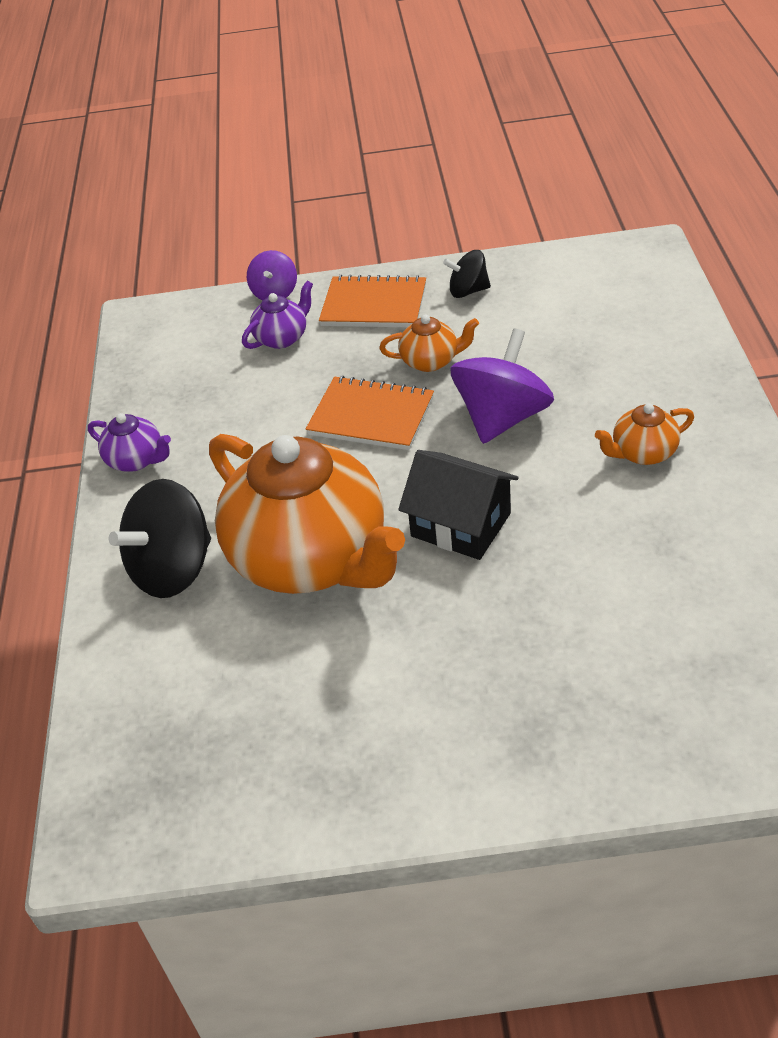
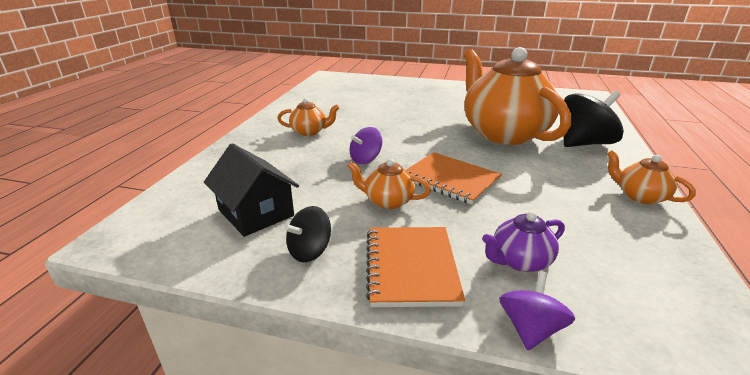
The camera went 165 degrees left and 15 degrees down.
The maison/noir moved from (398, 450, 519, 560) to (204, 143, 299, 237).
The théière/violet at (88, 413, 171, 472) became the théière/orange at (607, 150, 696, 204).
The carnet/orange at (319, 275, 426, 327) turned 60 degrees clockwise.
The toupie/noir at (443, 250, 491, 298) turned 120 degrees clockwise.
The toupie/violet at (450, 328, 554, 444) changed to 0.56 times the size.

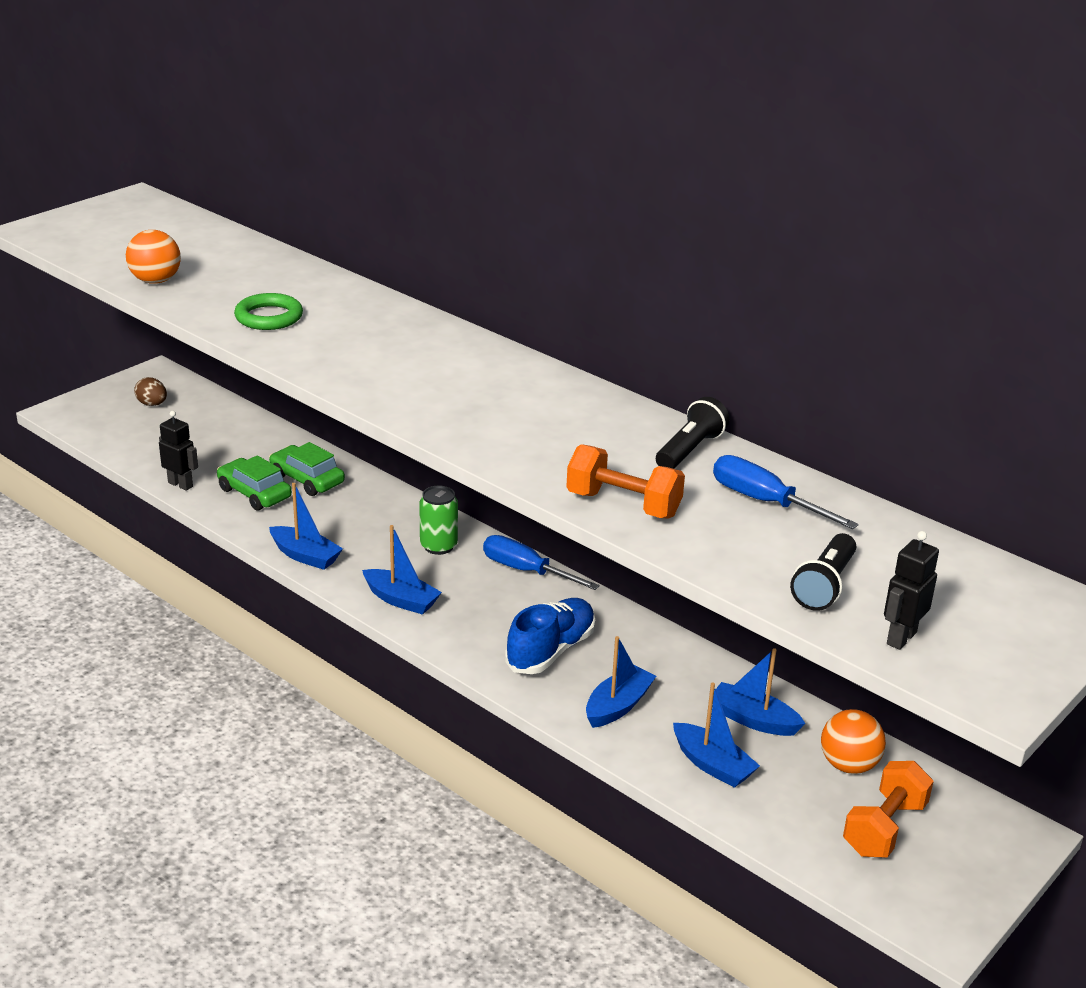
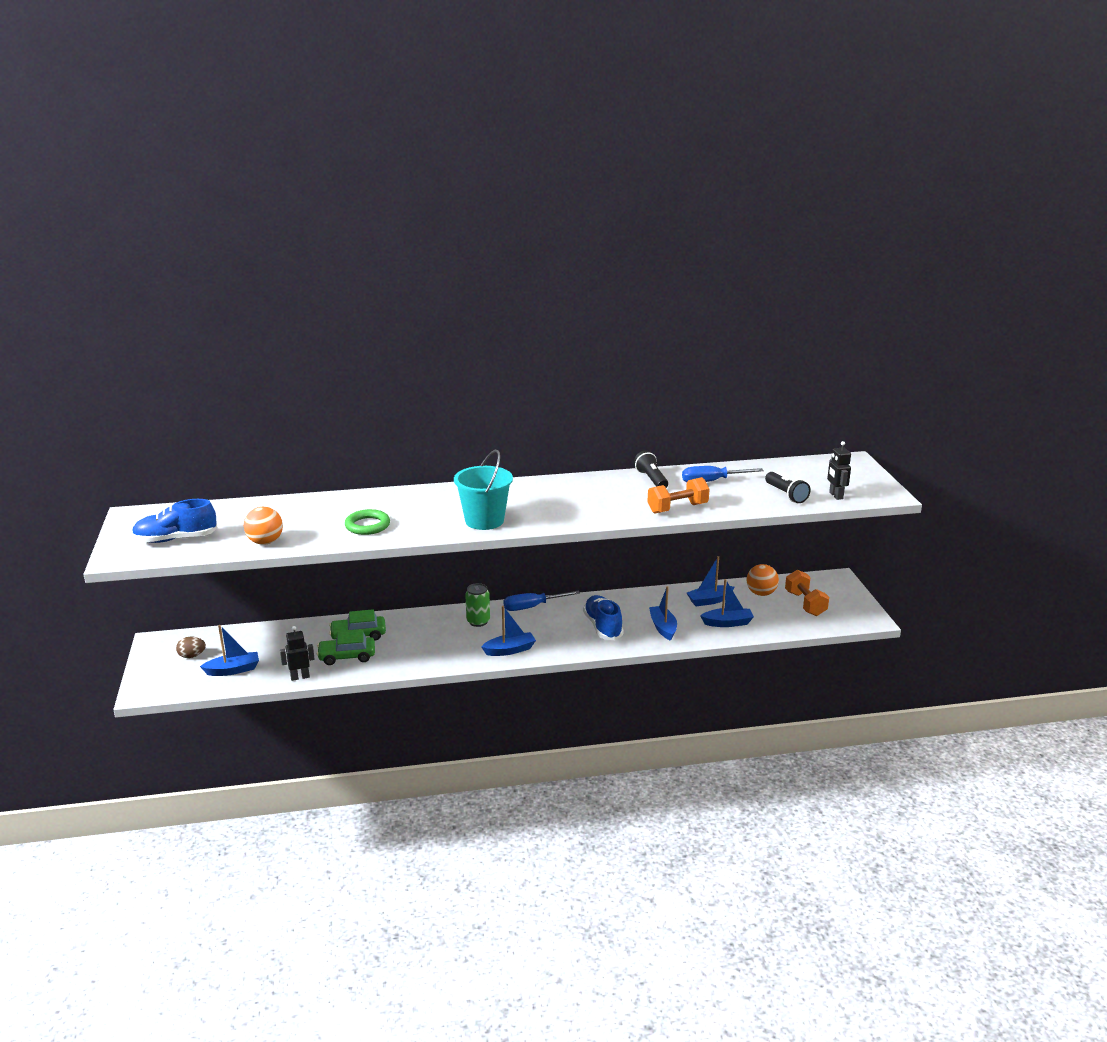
The camera went 50 degrees left and 5 degrees down.
The chaussure/bleu at (132, 499, 218, 543) appeared.
The seau/turquoise at (454, 450, 513, 530) appeared.
The bateau/bleu moved from (269, 483, 343, 570) to (200, 625, 259, 676).

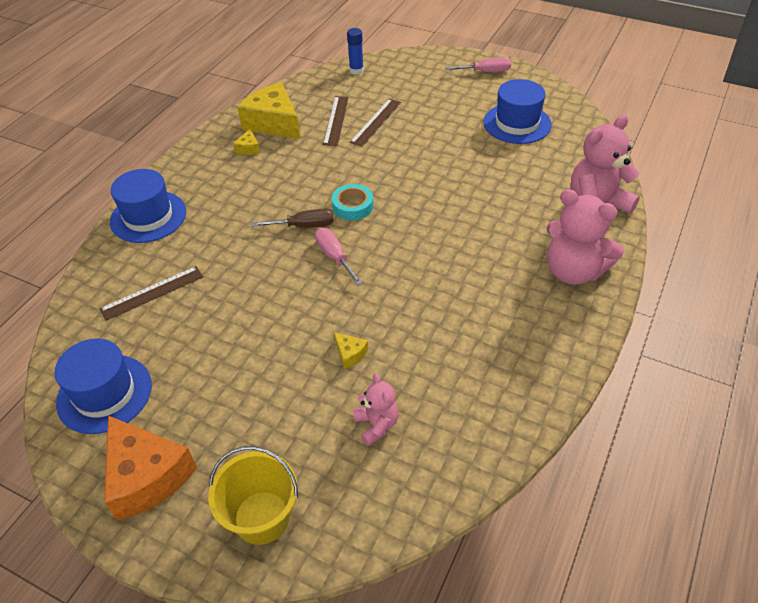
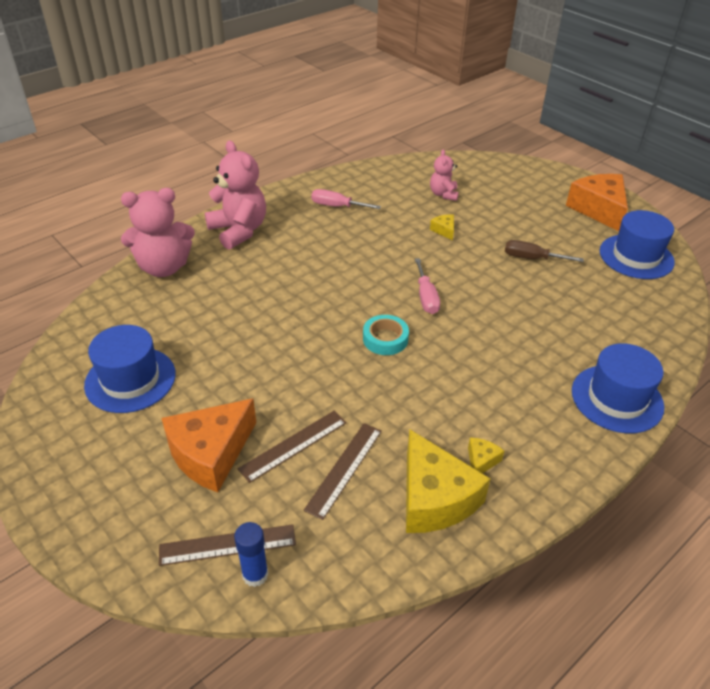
The camera went 160 degrees left and 5 degrees down.
The seau/jaune at (208, 446, 298, 545) disappeared.
The fromage/orange at (161, 398, 256, 492) appeared.
The règle/marron moved from (100, 266, 203, 321) to (159, 524, 296, 566).
The tournevis/marron moved from (252, 209, 333, 228) to (505, 240, 584, 262).
The tournevis/rose moved from (445, 57, 511, 72) to (311, 189, 381, 209).

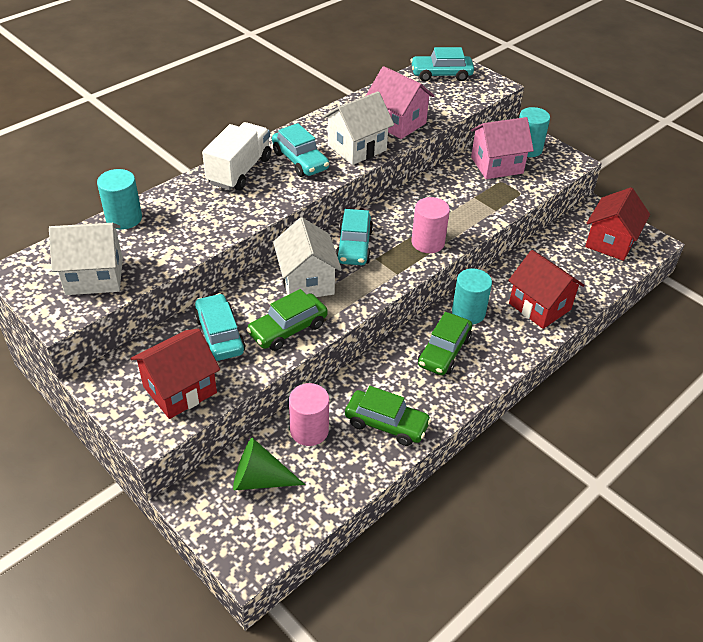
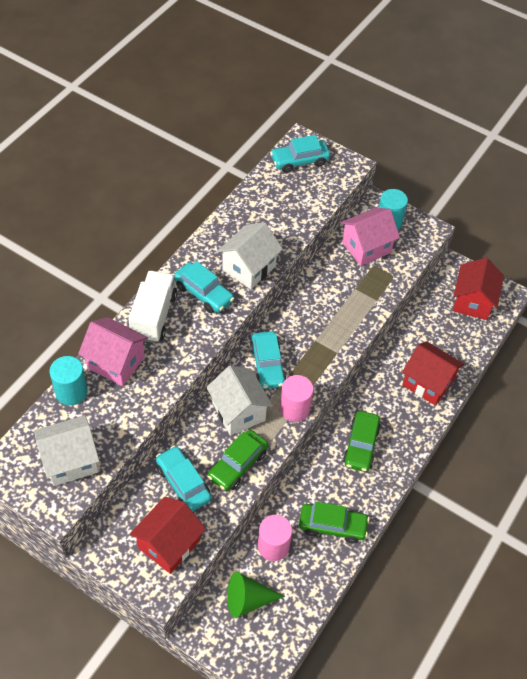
The camera went 15 degrees left and 10 degrees up.
The cylindre/turquoise at (452, 269, 492, 324) disappeared.
The maison/rose moved from (366, 66, 435, 139) to (78, 317, 148, 386).
The cylindre/rose moved from (411, 197, 450, 253) to (280, 375, 313, 422).

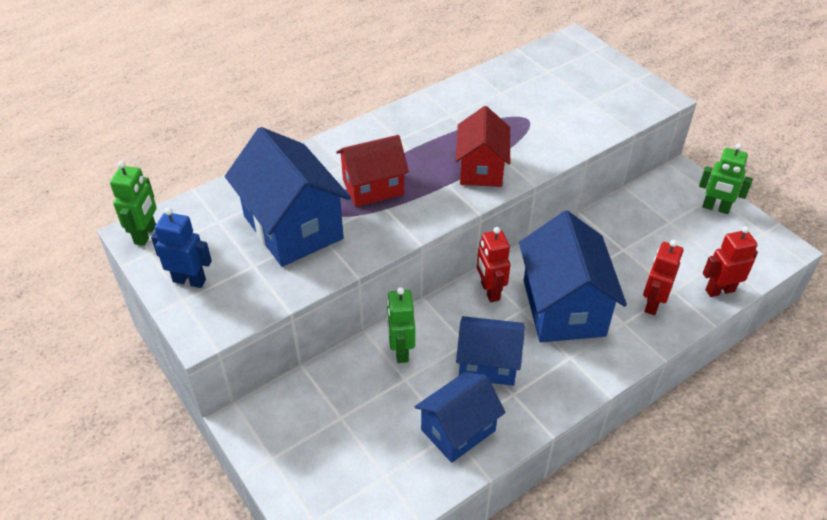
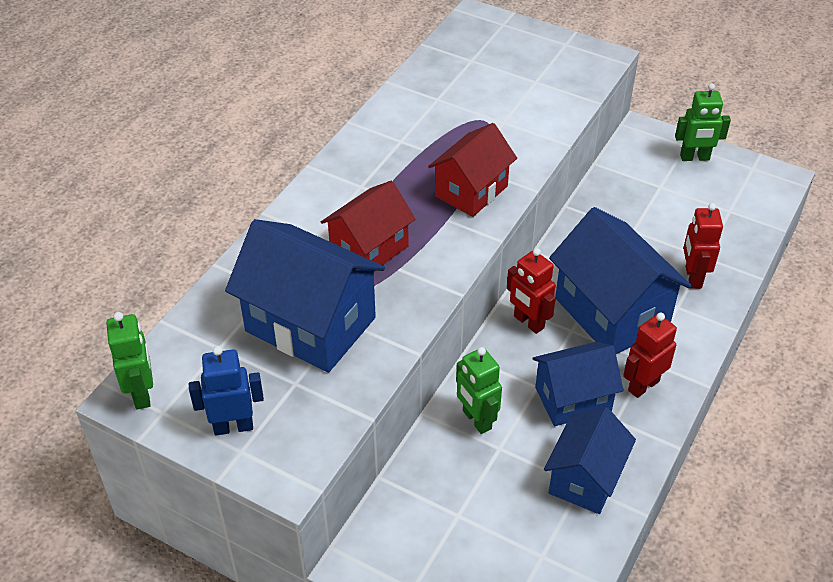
The camera went 25 degrees left and 0 degrees up.
The robot/rouge moved from (703, 226, 758, 297) to (623, 313, 677, 398).
The maison/rouge at (456, 106, 510, 187) turned 60 degrees clockwise.

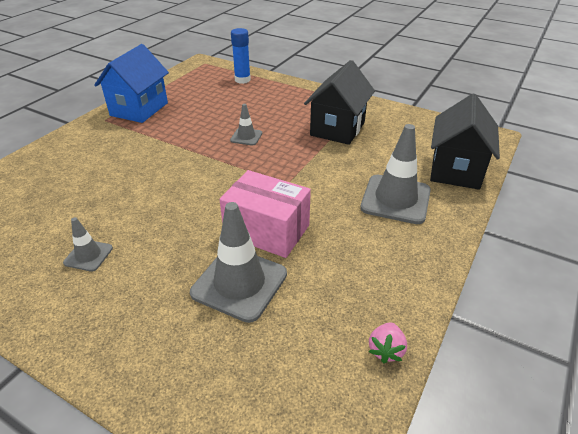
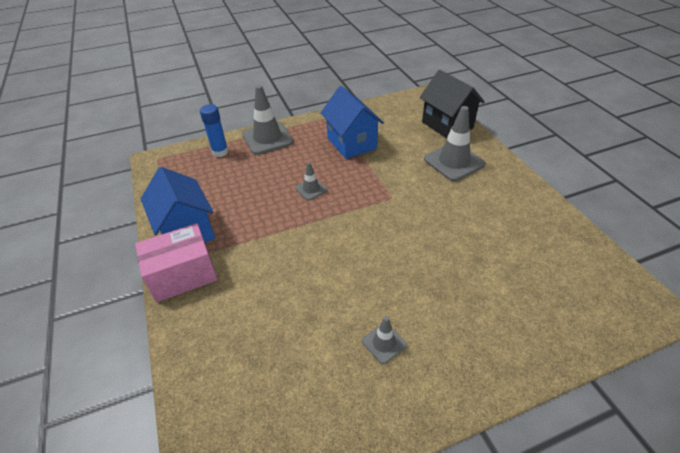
The camera went 50 degrees left and 5 degrees up.
The fraise/rose at (369, 322, 407, 364) disappeared.
The cône de chantier/gris moved from (190, 202, 287, 323) to (242, 85, 293, 155).
The boîte/rose moved from (219, 170, 311, 258) to (135, 223, 218, 302).
The maison/noir at (304, 60, 375, 145) became the maison/bleu at (320, 86, 384, 159).

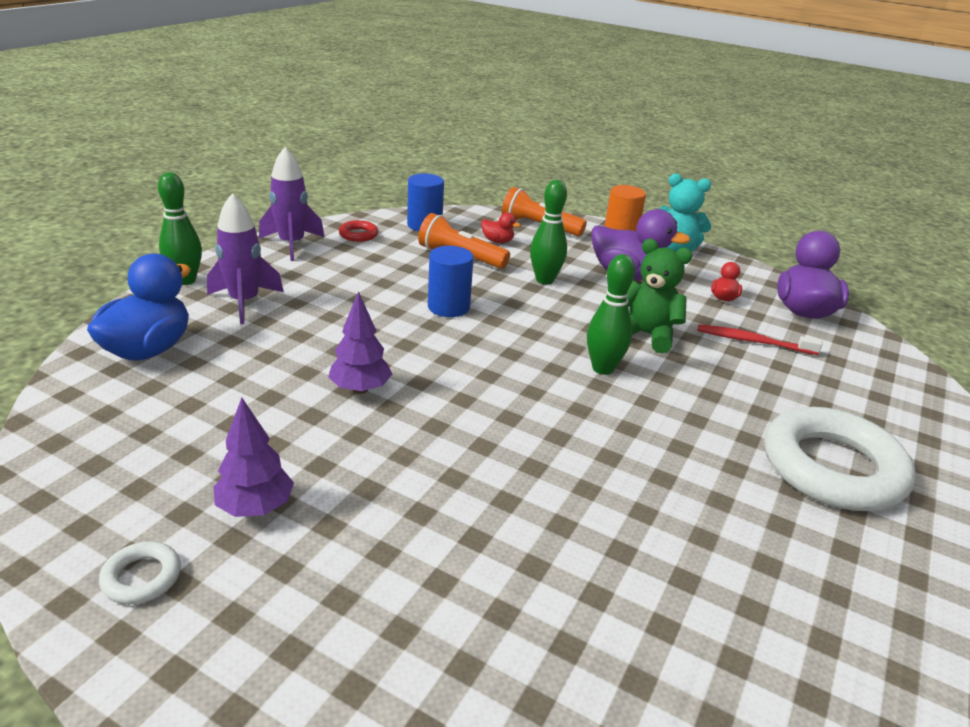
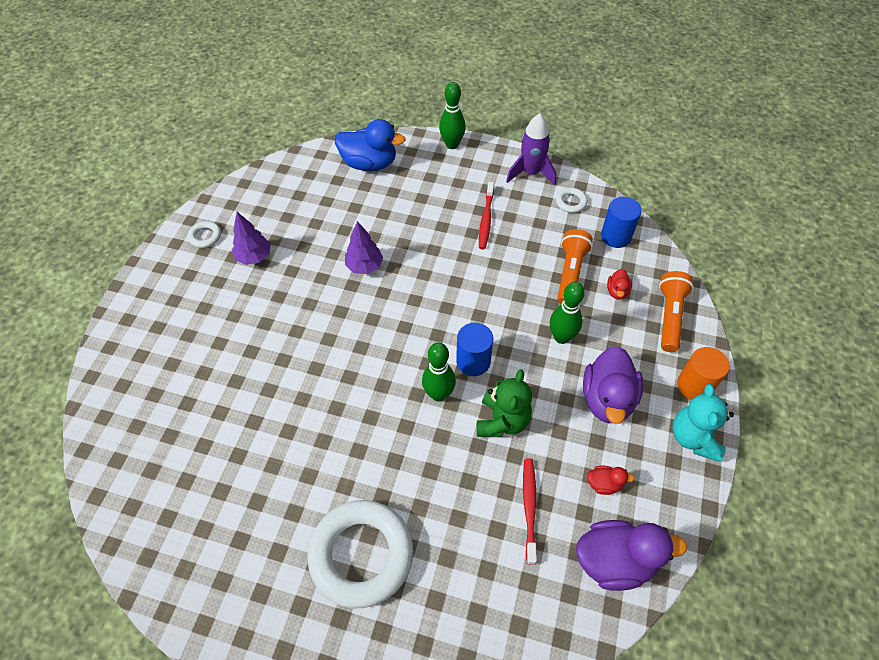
The camera went 80 degrees right and 25 degrees up.
The fusée/violet at (207, 193, 284, 324) disappeared.
The brosse à dents/rouge at (479, 182, 494, 249) appeared.
The cylindre/bleu moved from (428, 246, 473, 317) to (456, 322, 494, 376).
The anneau/rouge at (339, 220, 378, 242) became the anneau/blanc at (556, 188, 587, 213).

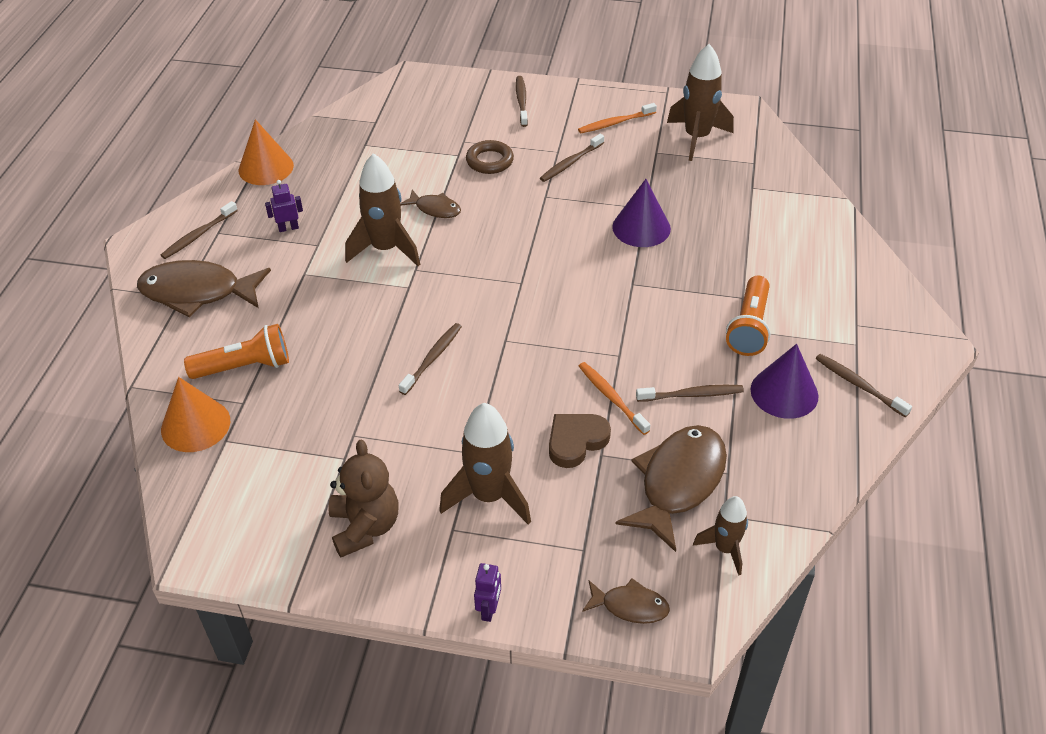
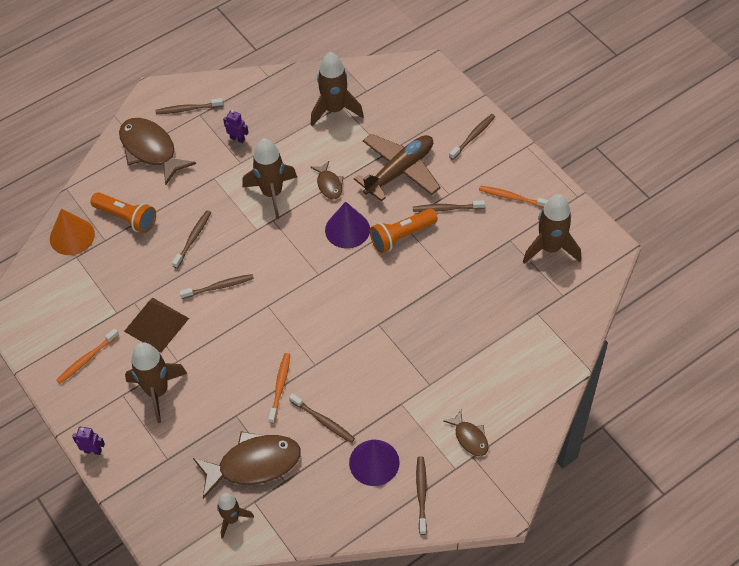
The camera went 45 degrees right and 10 degrees up.
The cône/orange at (239, 119, 294, 185) disappeared.
The cœur/marron at (549, 414, 611, 468) disappeared.
The pyramide/marron at (124, 298, 189, 353) appeared.
The brosse à dents/marron at (172, 210, 211, 268) appeared.
The fusée/marron at (311, 52, 364, 126) appeared.
The poisson/marron moved from (582, 578, 670, 624) to (444, 409, 489, 456).
The cône/violet moved from (612, 179, 671, 247) to (325, 202, 370, 249).
The lampe de poche/orange moved from (726, 276, 771, 356) to (370, 208, 438, 253).
The ours en peluche/marron at (328, 440, 398, 557) was replaced by the brosse à dents/orange at (56, 328, 119, 384).
The anneau/marron at (466, 140, 514, 174) was replaced by the avion/marron at (354, 134, 441, 202).
The robot/violet at (474, 563, 501, 622) turned 135 degrees counterclockwise.

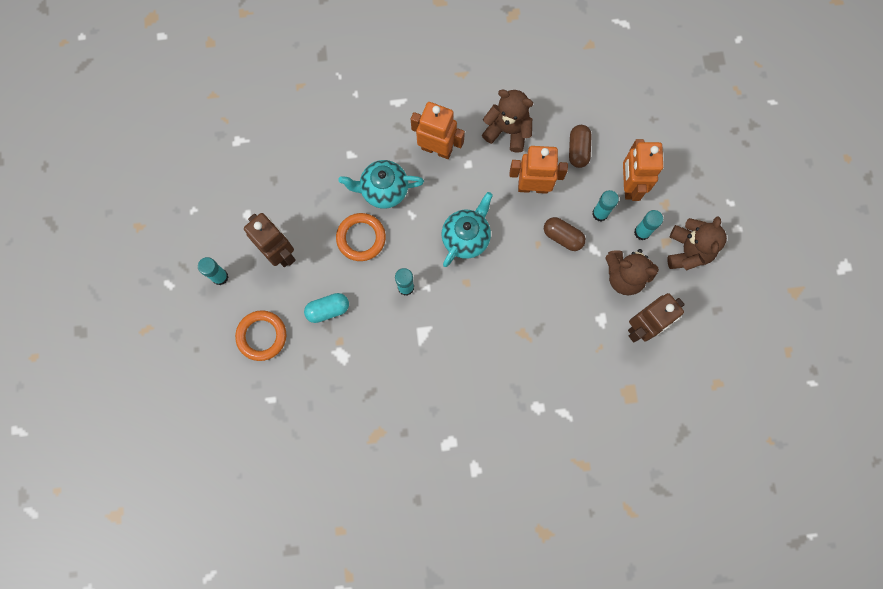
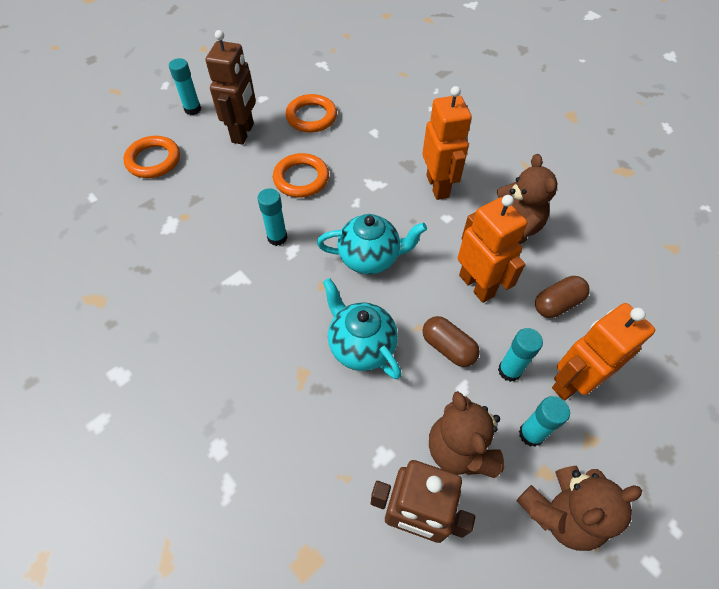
The camera went 55 degrees right and 20 degrees down.
The gélule/turquoise at (304, 293, 349, 323) disappeared.
The anneau/orange at (285, 94, 337, 133) appeared.
The théière/turquoise moved from (338, 160, 424, 209) to (323, 278, 402, 379).
The gélule/marron at (544, 217, 586, 251) turned 45 degrees counterclockwise.

